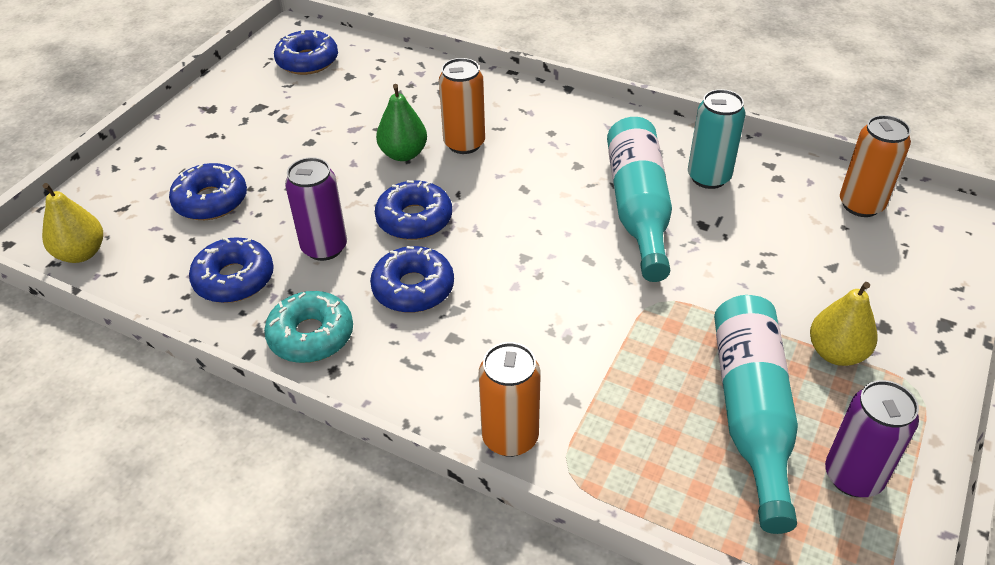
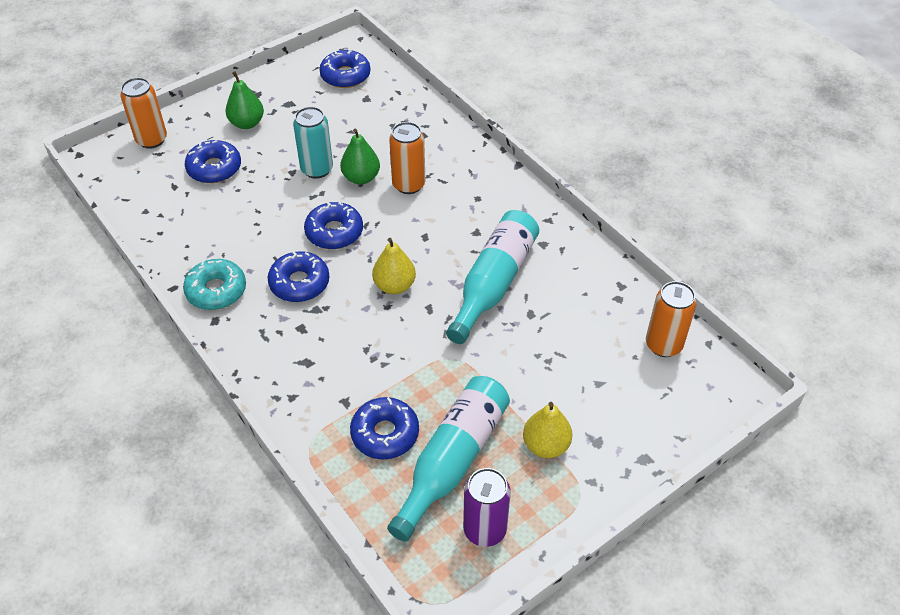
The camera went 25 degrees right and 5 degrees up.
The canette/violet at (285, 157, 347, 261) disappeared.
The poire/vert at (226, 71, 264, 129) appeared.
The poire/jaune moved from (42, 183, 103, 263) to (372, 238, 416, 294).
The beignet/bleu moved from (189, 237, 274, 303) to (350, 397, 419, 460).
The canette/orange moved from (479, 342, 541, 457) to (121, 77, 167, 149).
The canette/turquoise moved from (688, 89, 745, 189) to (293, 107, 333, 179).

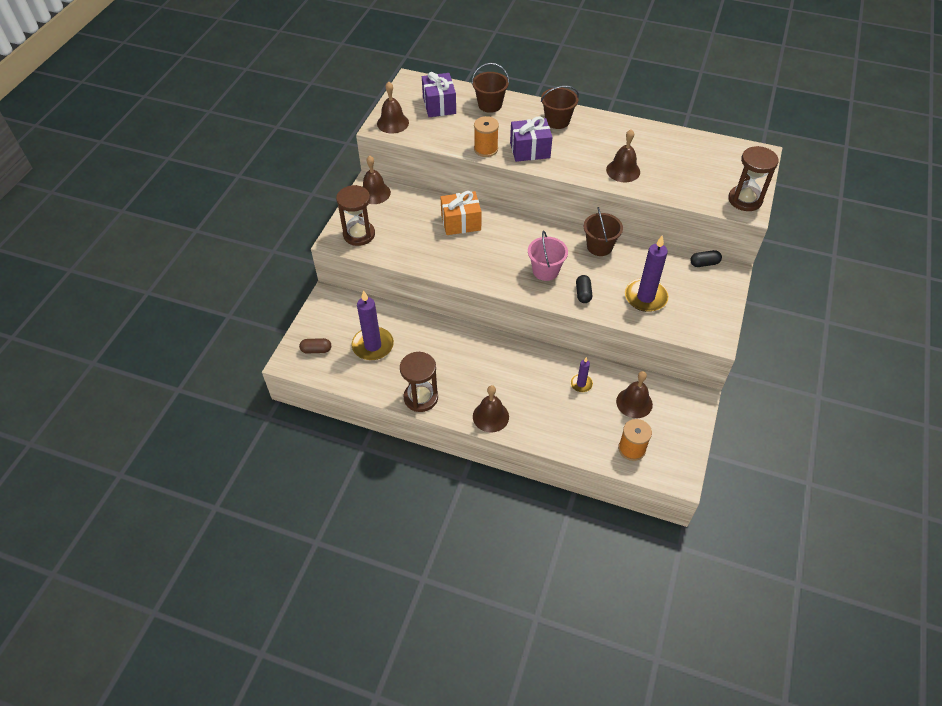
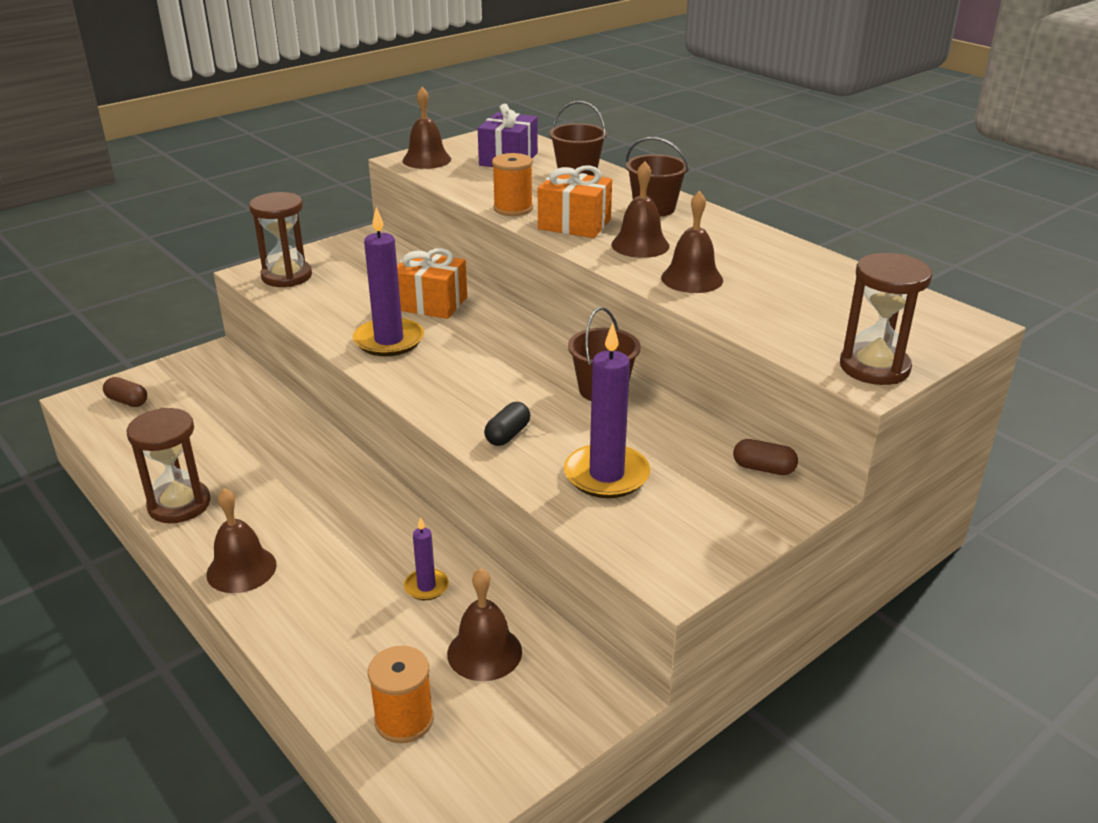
The camera went 30 degrees right and 20 degrees down.
The seau/rose at (528, 230, 568, 281) disappeared.
The bougie/violet moved from (351, 290, 394, 360) to (353, 207, 424, 356).
The cloche/marron moved from (363, 155, 391, 204) to (612, 161, 670, 258).
The cadeau/violet at (510, 116, 552, 162) became the cadeau/orange at (538, 165, 612, 238).
The gélule/noir at (690, 250, 722, 267) became the gélule/marron at (733, 439, 798, 475).

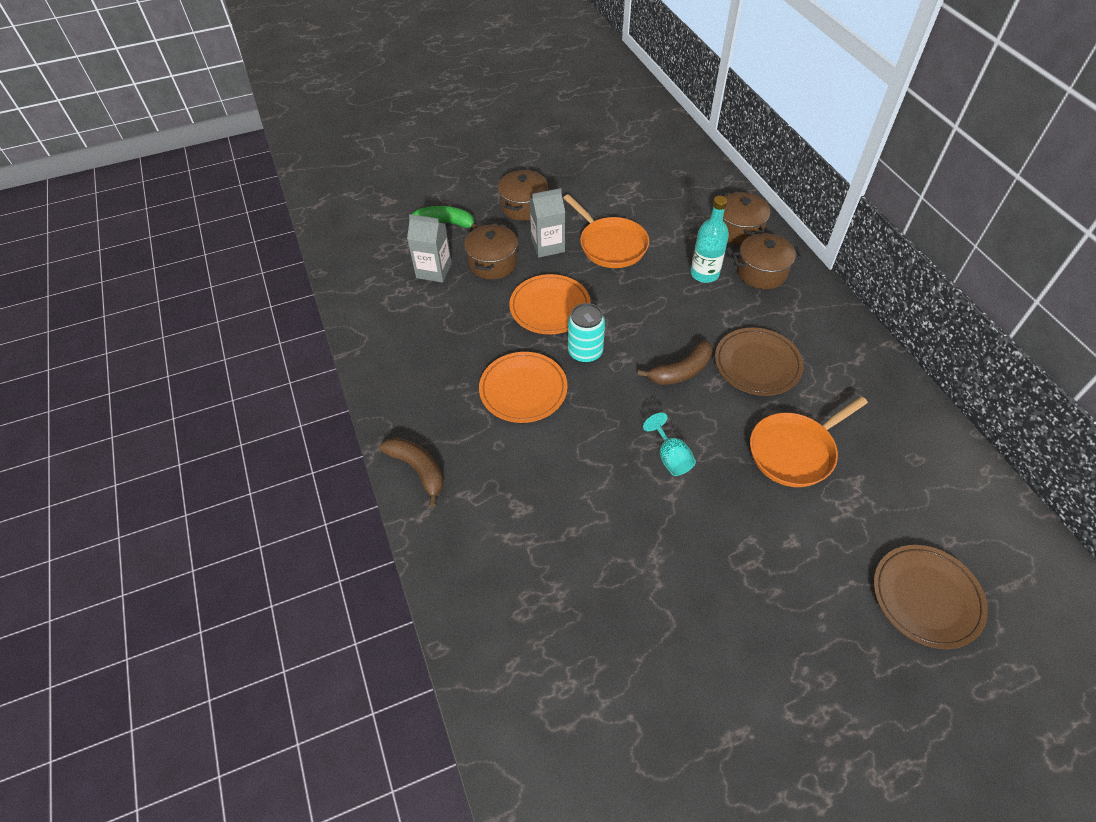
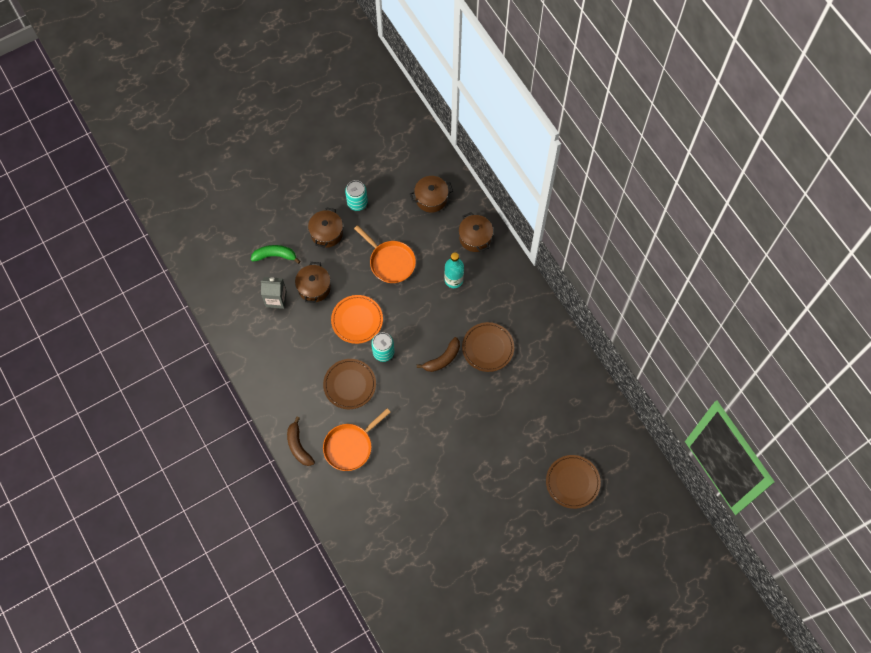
The camera went 10 degrees left and 15 degrees up.
The brique de lait/gris at (529, 188, 565, 257) disappeared.
The verre à pied/turquoise at (643, 413, 696, 476) disappeared.
The canette/turquoise at (345, 180, 368, 211) appeared.
The marmite/marron moved from (732, 233, 802, 289) to (410, 176, 453, 213).
The poêle/orange moved from (750, 396, 868, 487) to (323, 408, 391, 471).
The assiette/orange at (479, 352, 568, 423) became the assiette/marron at (323, 359, 376, 409).
The banane/marron at (379, 437, 444, 507) turned 150 degrees counterclockwise.

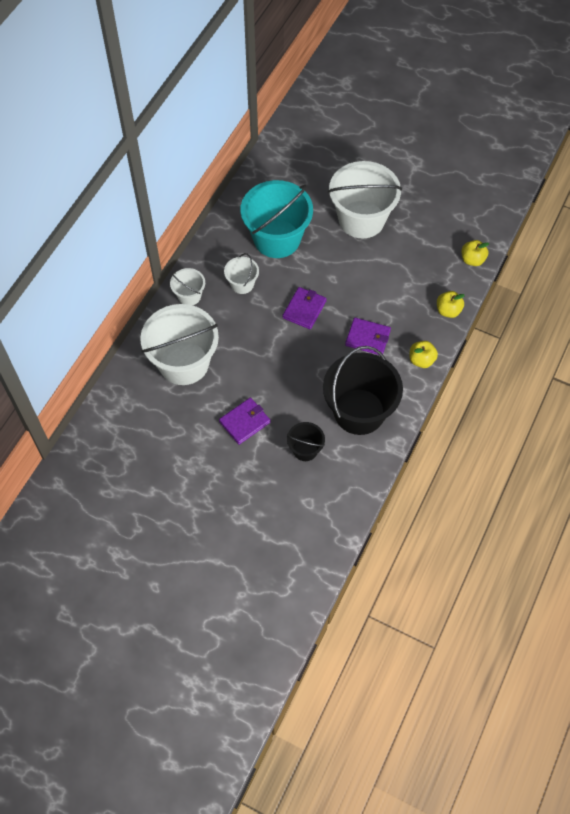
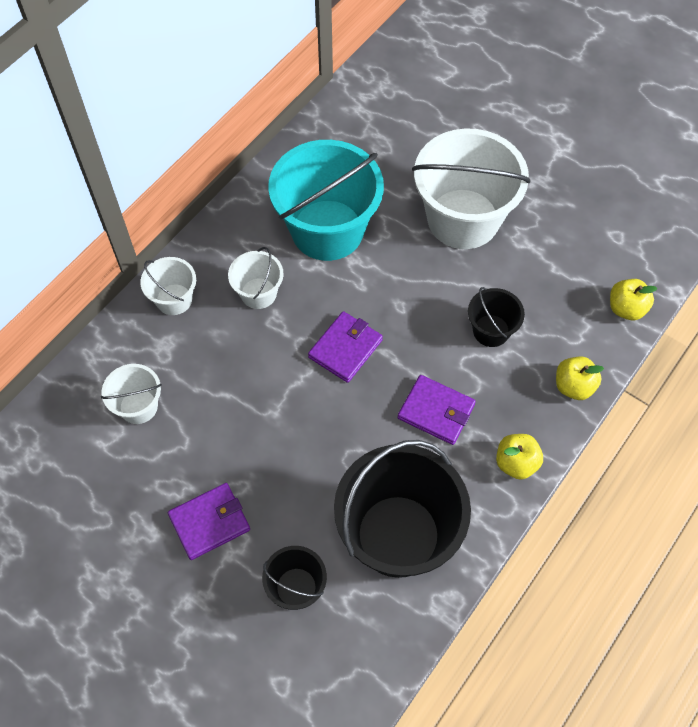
The camera went 10 degrees right and 0 degrees up.
The seau/noir at (468, 287, 525, 347) appeared.
The seau/blanc at (140, 304, 219, 385) changed to 0.48 times the size.

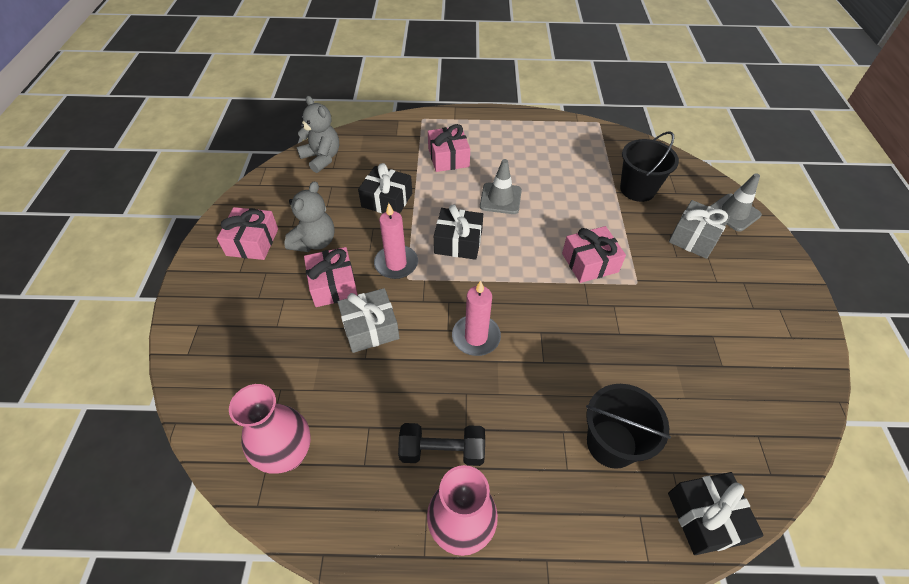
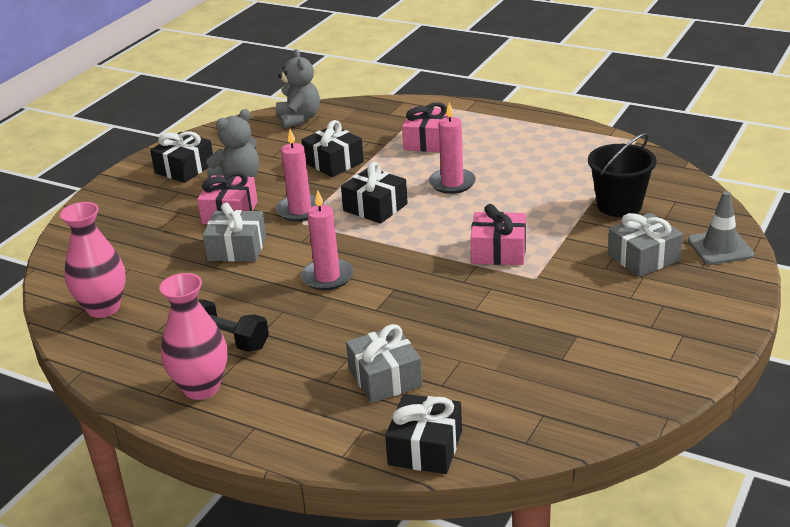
The camera went 30 degrees right and 20 degrees down.
The cône de chantier/gris at (480, 159, 522, 214) was replaced by the bougie/rose at (429, 102, 476, 194).
The seau/noir at (586, 384, 671, 469) was replaced by the cadeau/gris at (346, 324, 423, 403).
The cadeau/rose at (217, 207, 278, 260) became the cadeau/noir at (150, 131, 213, 183).

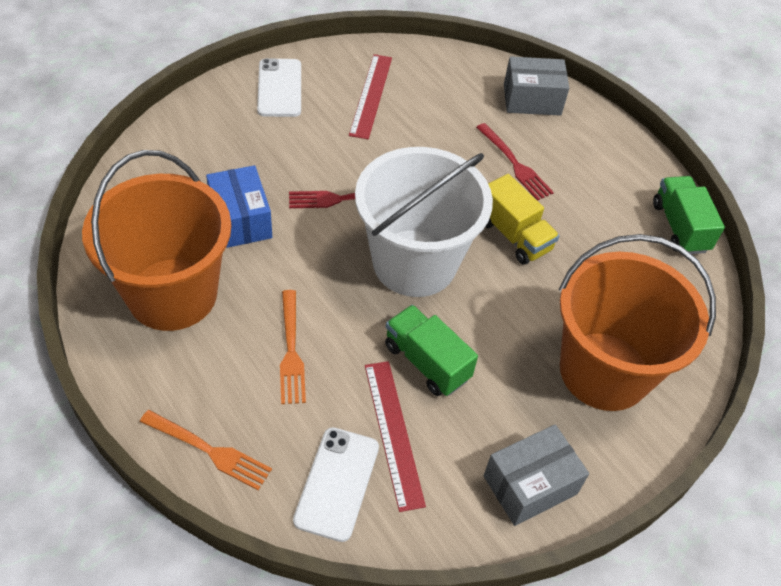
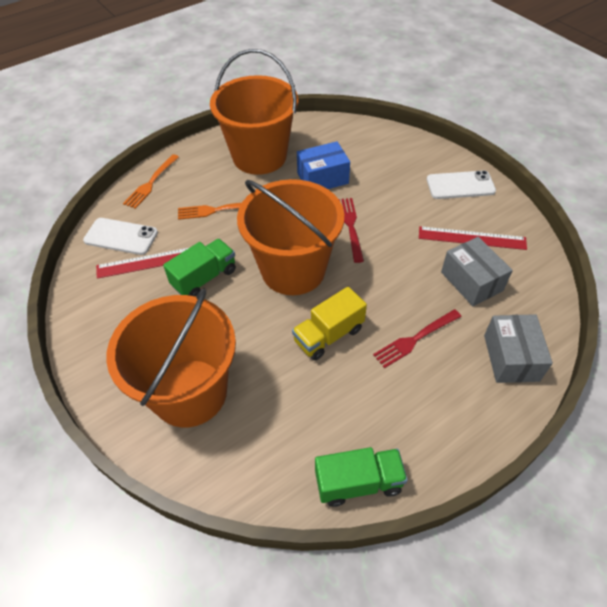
The camera went 95 degrees right and 0 degrees up.
The boîte/gris moved from (484, 424, 589, 526) to (441, 237, 513, 306).
The seau/blanc at (355, 147, 493, 297) became the seau/orange at (237, 179, 344, 295).

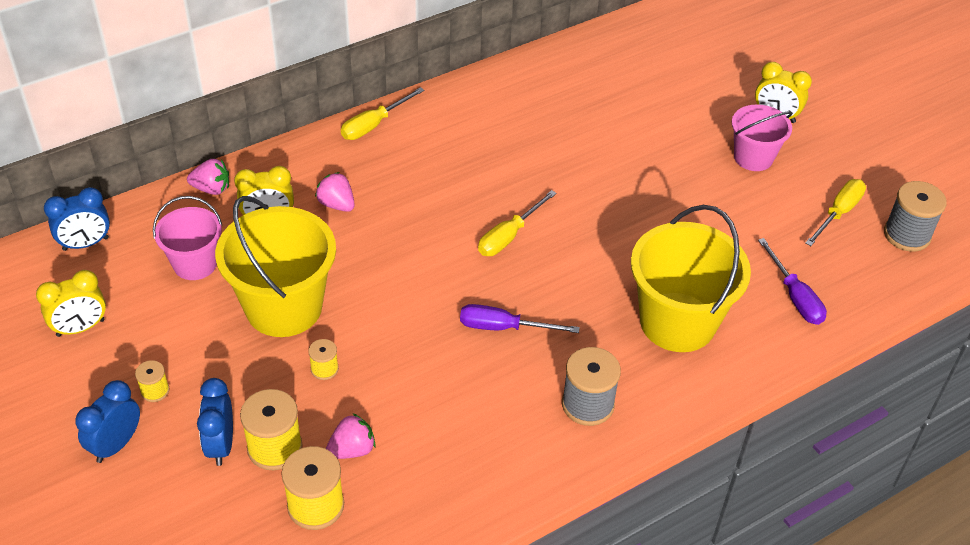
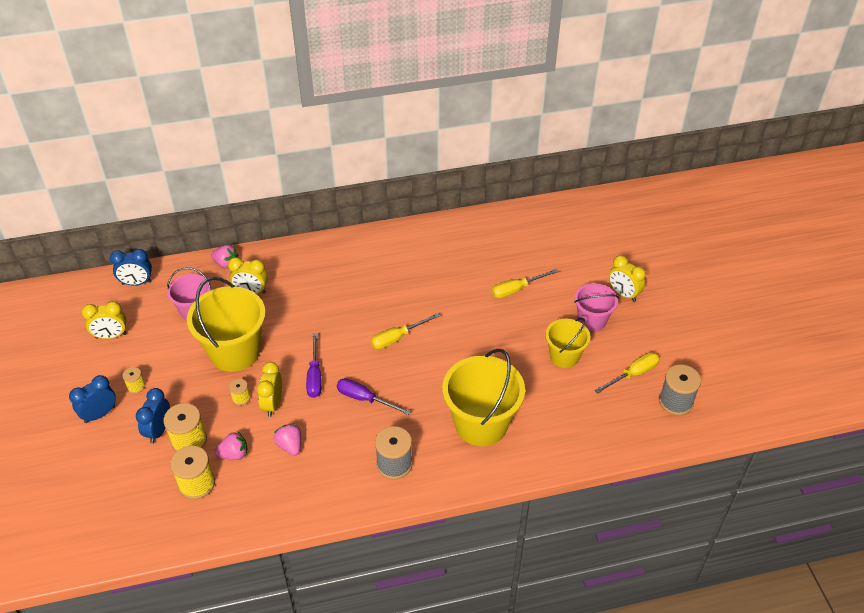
The camera went 20 degrees right and 0 degrees up.
The réveil/jaune at (257, 362, 282, 417) appeared.
The seau/jaune at (545, 318, 590, 368) appeared.
The fraise/rose moved from (315, 172, 355, 212) to (274, 423, 301, 456).
The tournevis/jaune moved from (341, 87, 425, 140) to (492, 269, 559, 298).
The tournevis/violet moved from (758, 238, 827, 325) to (306, 333, 322, 398).

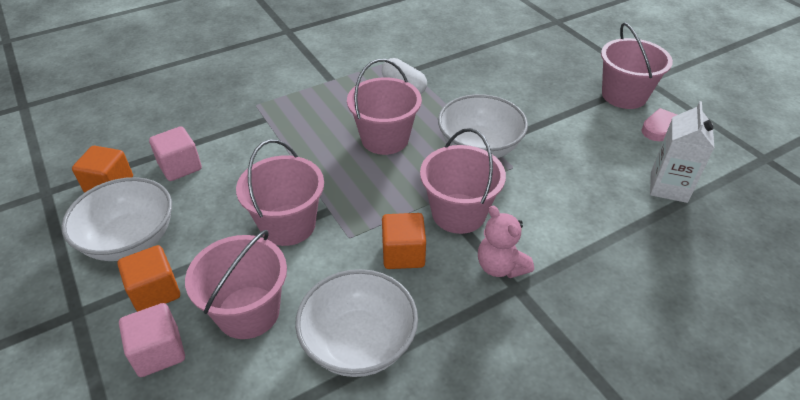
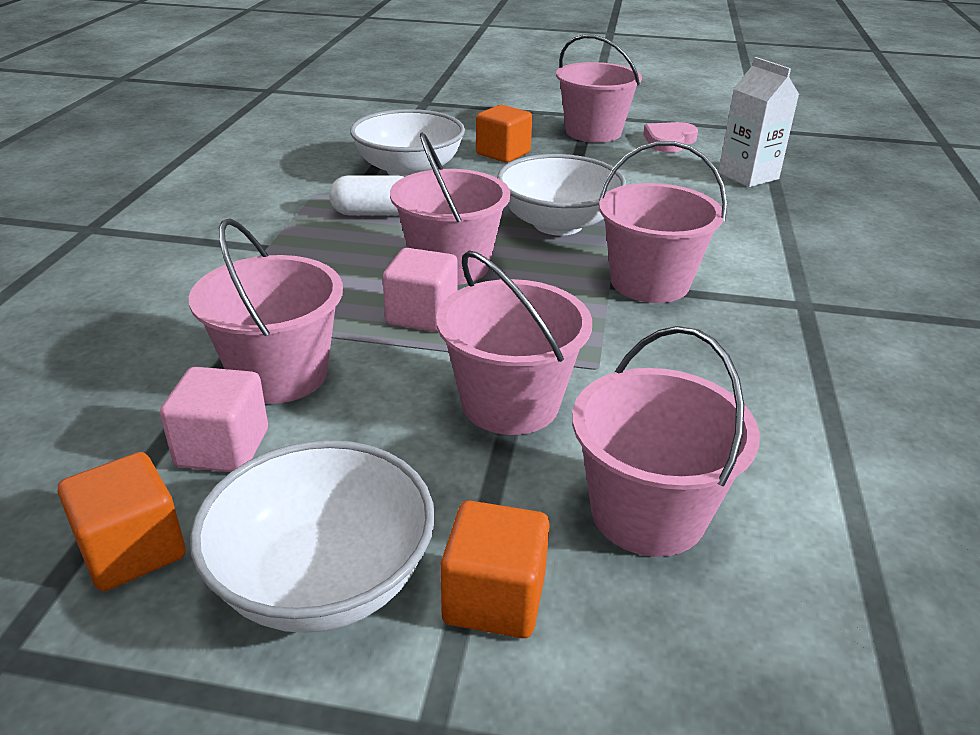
The camera went 50 degrees left and 10 degrees down.
The ours en peluche/rose at (478, 205, 534, 278) disappeared.
The seau/rose at (189, 219, 343, 404) appeared.
The cube/rose moved from (119, 303, 185, 377) to (383, 248, 458, 332).
The bol/blanc moved from (295, 269, 418, 377) to (350, 109, 465, 177).
The cube/orange moved from (382, 213, 426, 269) to (476, 105, 532, 162).

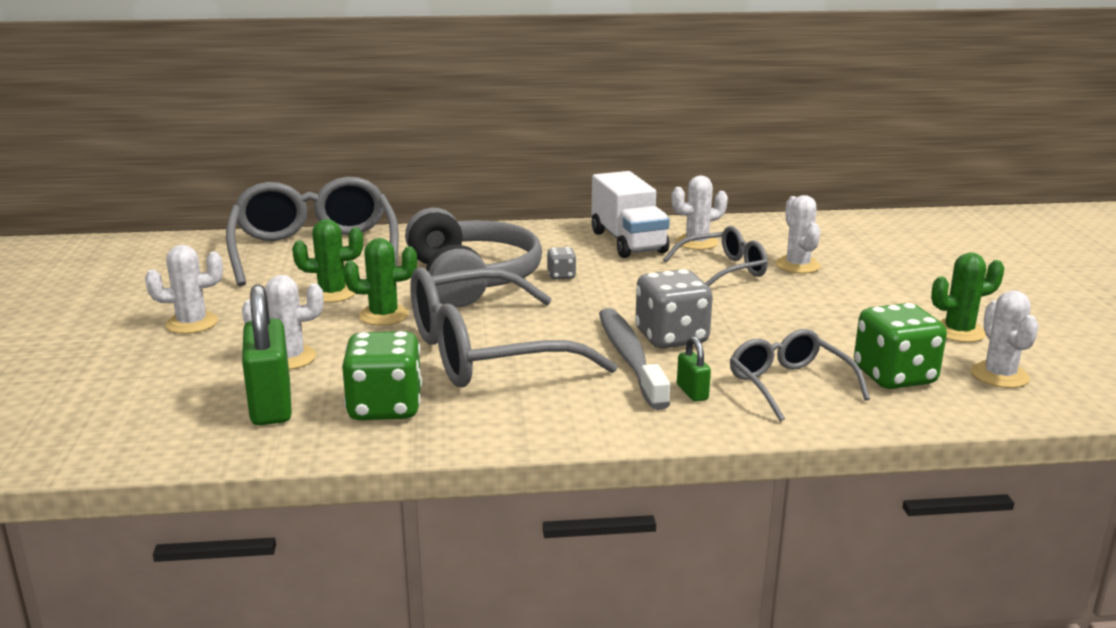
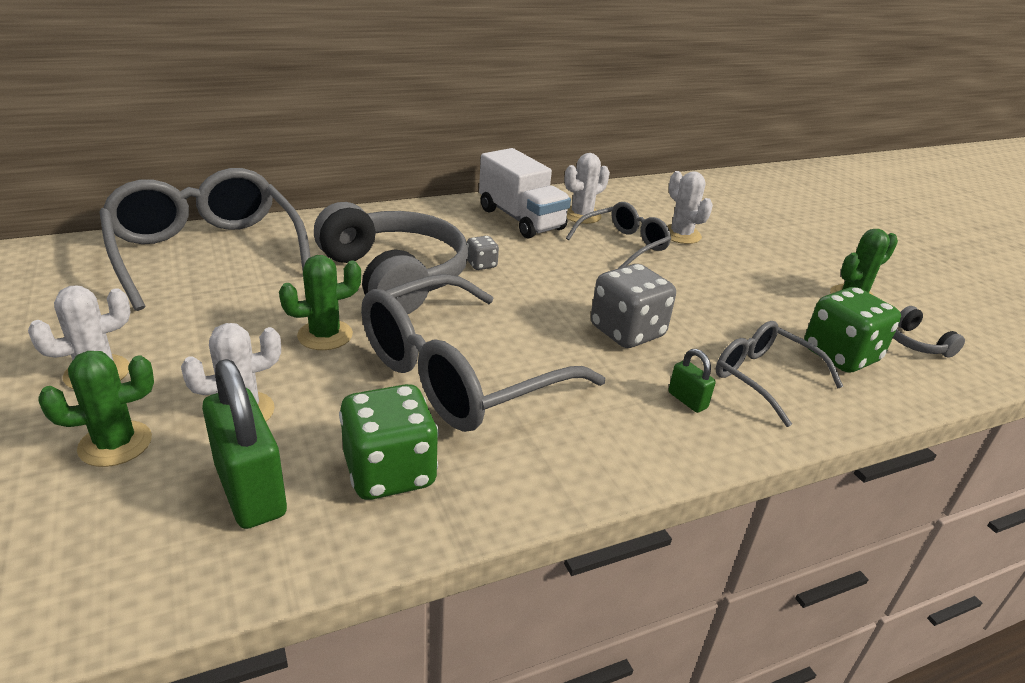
The camera went 20 degrees left and 10 degrees up.
The brosse à dents/gris at (599, 308, 670, 410) disappeared.
The cactus/vert moved from (292, 219, 363, 303) to (38, 351, 154, 467).
The cactus/blanc at (971, 290, 1039, 388) was replaced by the casque audio/gris at (893, 306, 965, 358).

